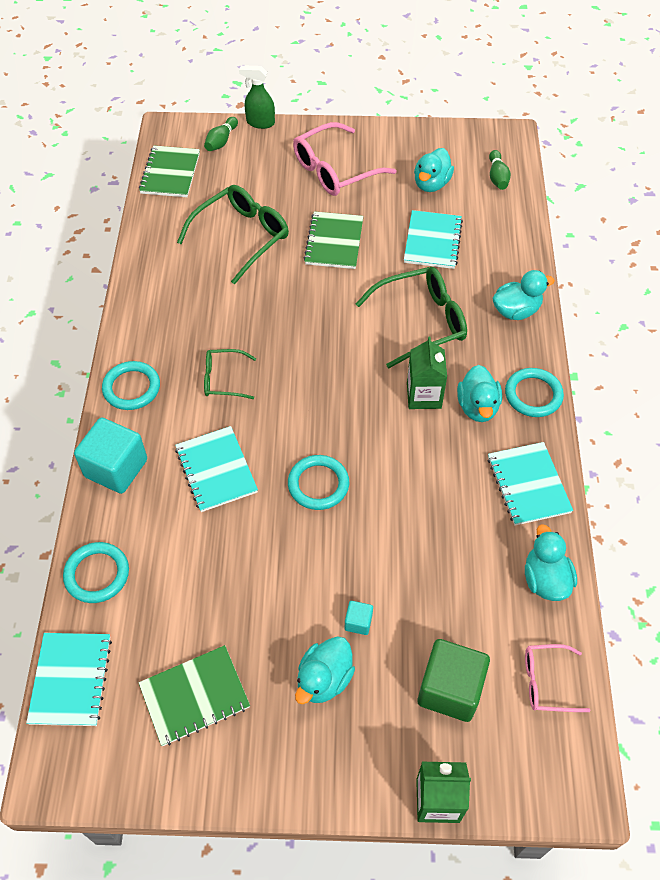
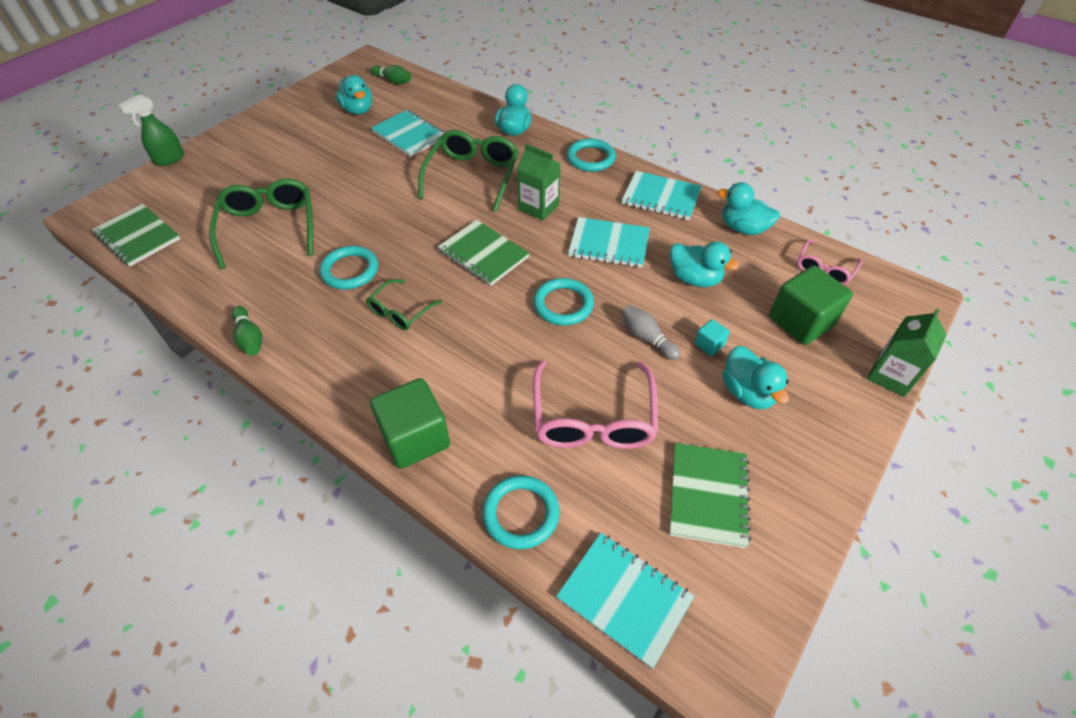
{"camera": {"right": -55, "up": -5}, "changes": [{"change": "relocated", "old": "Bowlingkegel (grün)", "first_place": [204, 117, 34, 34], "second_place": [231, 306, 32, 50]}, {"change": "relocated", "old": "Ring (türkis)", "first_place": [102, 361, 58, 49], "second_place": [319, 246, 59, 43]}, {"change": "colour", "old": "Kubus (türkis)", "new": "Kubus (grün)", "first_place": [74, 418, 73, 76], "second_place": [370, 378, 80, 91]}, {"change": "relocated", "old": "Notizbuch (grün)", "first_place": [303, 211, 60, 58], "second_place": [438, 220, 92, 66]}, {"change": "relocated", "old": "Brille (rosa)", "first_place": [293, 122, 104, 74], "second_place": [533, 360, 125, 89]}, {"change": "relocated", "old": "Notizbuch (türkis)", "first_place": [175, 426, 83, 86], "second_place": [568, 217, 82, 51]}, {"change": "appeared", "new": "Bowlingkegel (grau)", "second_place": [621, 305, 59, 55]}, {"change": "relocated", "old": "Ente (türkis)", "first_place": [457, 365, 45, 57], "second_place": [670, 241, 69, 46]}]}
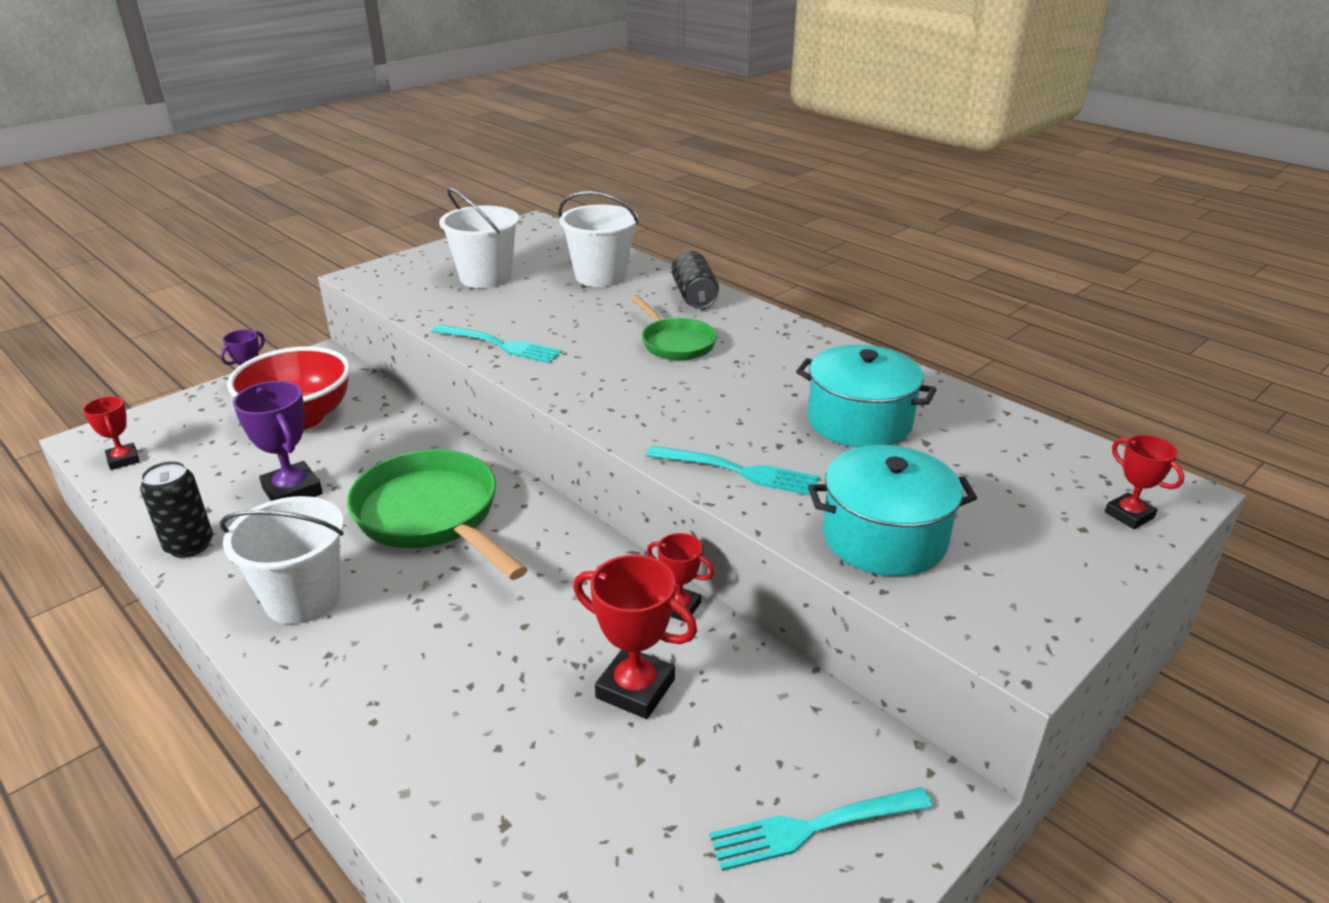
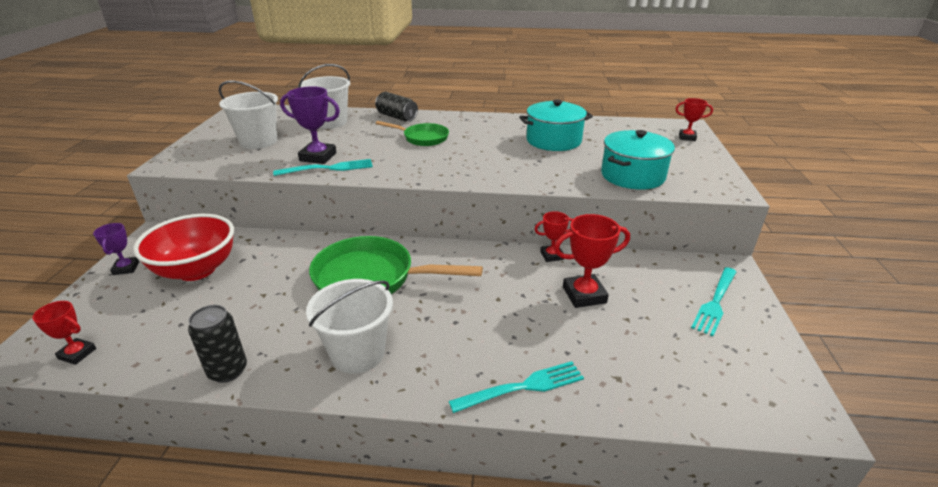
{"camera": {"right": -40, "up": 0}, "changes": [{"change": "relocated", "old": "Pokal (lila)", "first_place": [233, 381, 90, 120], "second_place": [280, 86, 60, 78]}, {"change": "relocated", "old": "Gabel (türkis)", "first_place": [646, 446, 174, 50], "second_place": [449, 361, 135, 52]}]}
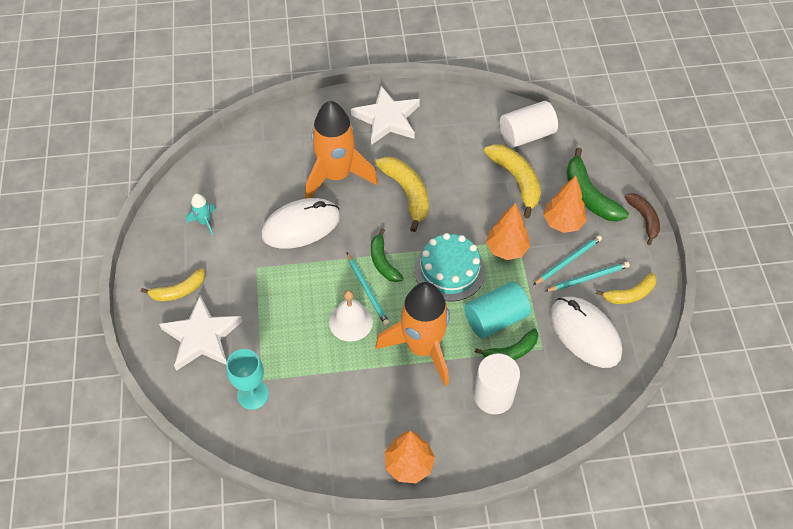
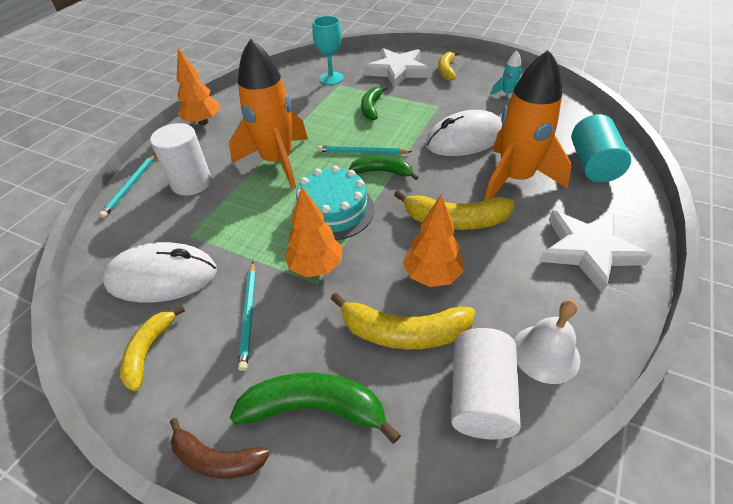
{"camera": {"right": 125, "up": -10}, "changes": [{"change": "relocated", "old": "Bleistift (türkis)", "first_place": [545, 262, 85, 30], "second_place": [99, 153, 57, 65]}, {"change": "relocated", "old": "Banane (grün)", "first_place": [475, 328, 63, 32], "second_place": [361, 86, 27, 35]}, {"change": "relocated", "old": "Baum (orange)", "first_place": [543, 176, 44, 57], "second_place": [403, 195, 61, 92]}, {"change": "spun", "old": "Computermaus (weiß)", "first_place": [261, 198, 79, 51], "second_place": [425, 110, 77, 46], "degrees": 60}, {"change": "relocated", "old": "Glocke (weiß)", "first_place": [329, 290, 44, 52], "second_place": [514, 300, 66, 84]}, {"change": "relocated", "old": "Vollzylinder (türkis)", "first_place": [464, 281, 67, 58], "second_place": [571, 114, 60, 69]}]}
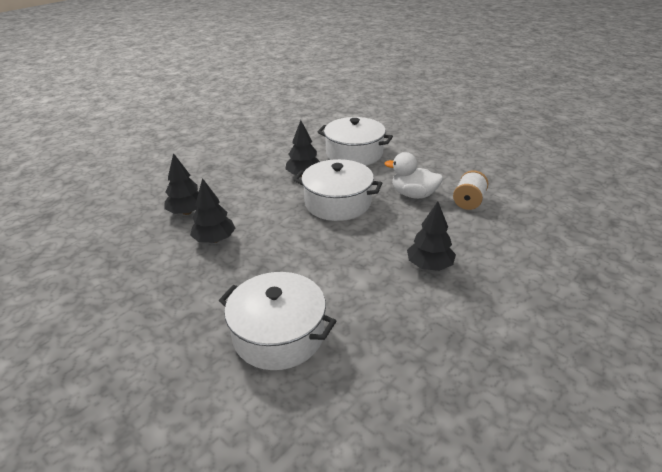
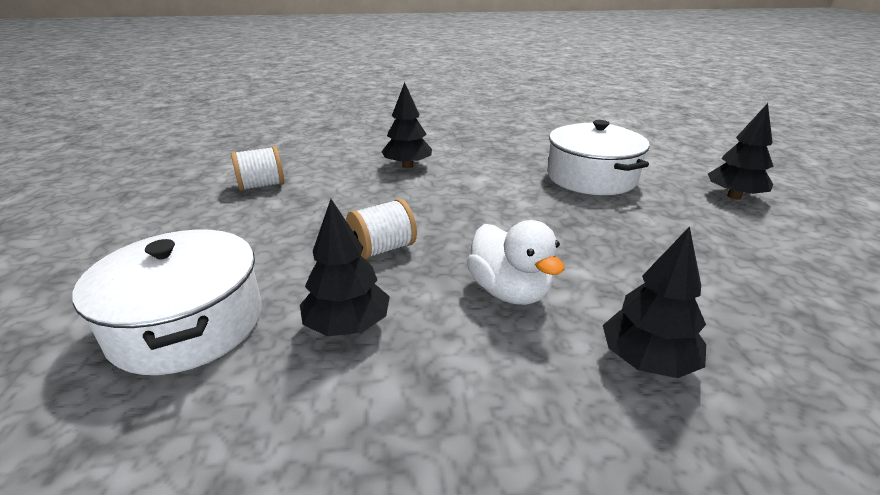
{"camera": {"right": -140, "up": -5}, "changes": [{"change": "exchanged", "old": "Kochtopf (weiß)", "new": "Garnrolle (weiß)", "first_place": [294, 159, 88, 62], "second_place": [346, 198, 71, 62]}, {"change": "relocated", "old": "Ente (weiß)", "first_place": [385, 152, 58, 47], "second_place": [467, 220, 98, 85]}, {"change": "relocated", "old": "Baum (schwarz)", "first_place": [190, 178, 45, 65], "second_place": [708, 103, 66, 96]}]}
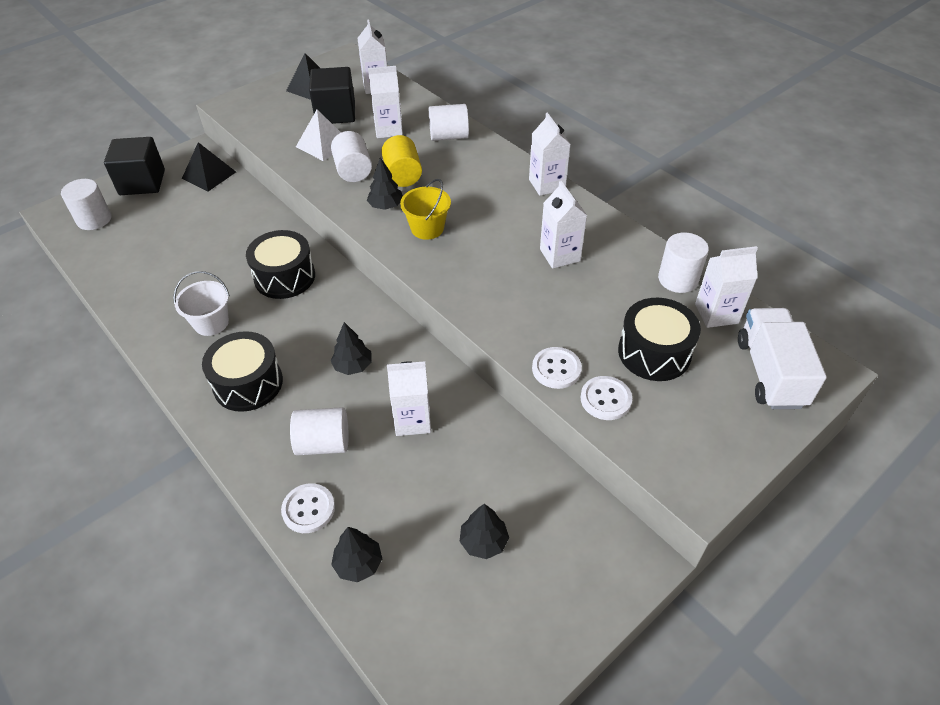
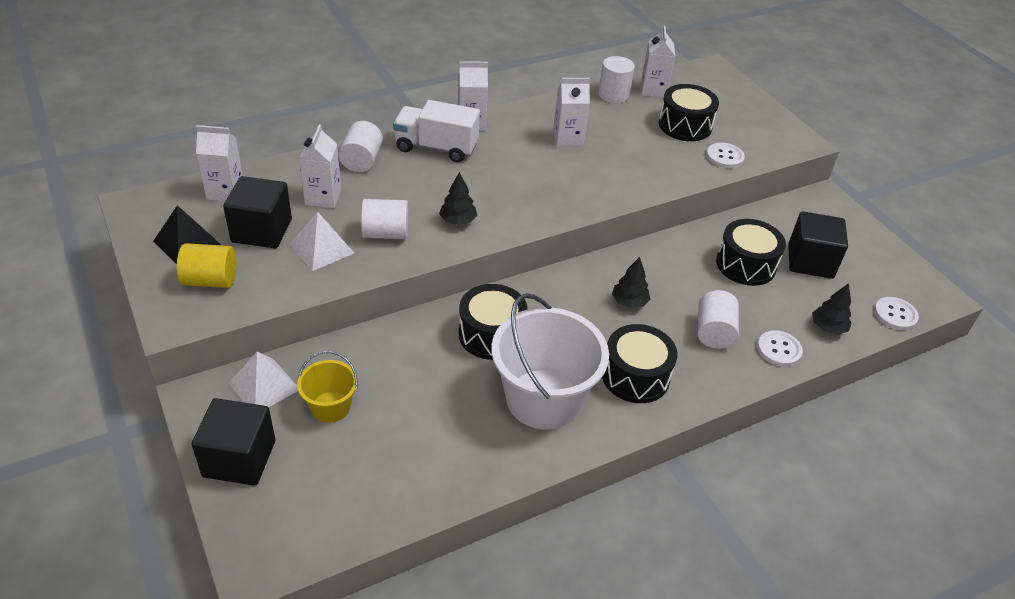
{"camera": {"right": -80, "up": -5}, "changes": [{"change": "relocated", "old": "Vollzylinder (gelb)", "first_place": [381, 135, 41, 52], "second_place": [177, 243, 60, 45]}, {"change": "colour", "old": "Pyramide (schwarz)", "new": "Pyramide (weiß)", "first_place": [182, 142, 54, 49], "second_place": [228, 352, 70, 55]}, {"change": "relocated", "old": "Eimer (gelb)", "first_place": [400, 179, 51, 61], "second_place": [297, 351, 61, 72]}, {"change": "relocated", "old": "Lastwagen (weiß)", "first_place": [738, 308, 89, 101], "second_place": [393, 100, 87, 62]}, {"change": "size", "old": "Eimer (weiß)", "first_place": [173, 271, 57, 65], "second_place": [491, 293, 118, 136], "factor": 1.98}, {"change": "appeared", "new": "Trommel (schwarz)", "second_place": [716, 219, 70, 67]}, {"change": "exchanged", "old": "Baum (schwarz)", "new": "Kubus (schwarz)", "first_place": [459, 504, 50, 55], "second_place": [788, 211, 60, 68]}, {"change": "relocated", "old": "Knopf (weiß)", "first_place": [532, 347, 50, 42], "second_place": [874, 297, 45, 33]}, {"change": "missing", "old": "Vollzylinder (weiß)", "first_place": [61, 179, 50, 51]}, {"change": "missing", "old": "Getränkekarton (weiß)", "first_place": [387, 361, 44, 75]}]}
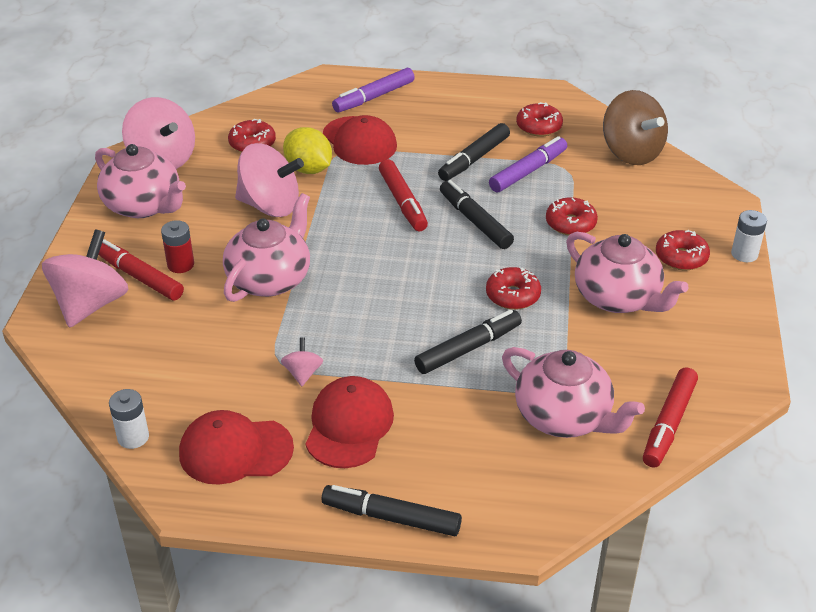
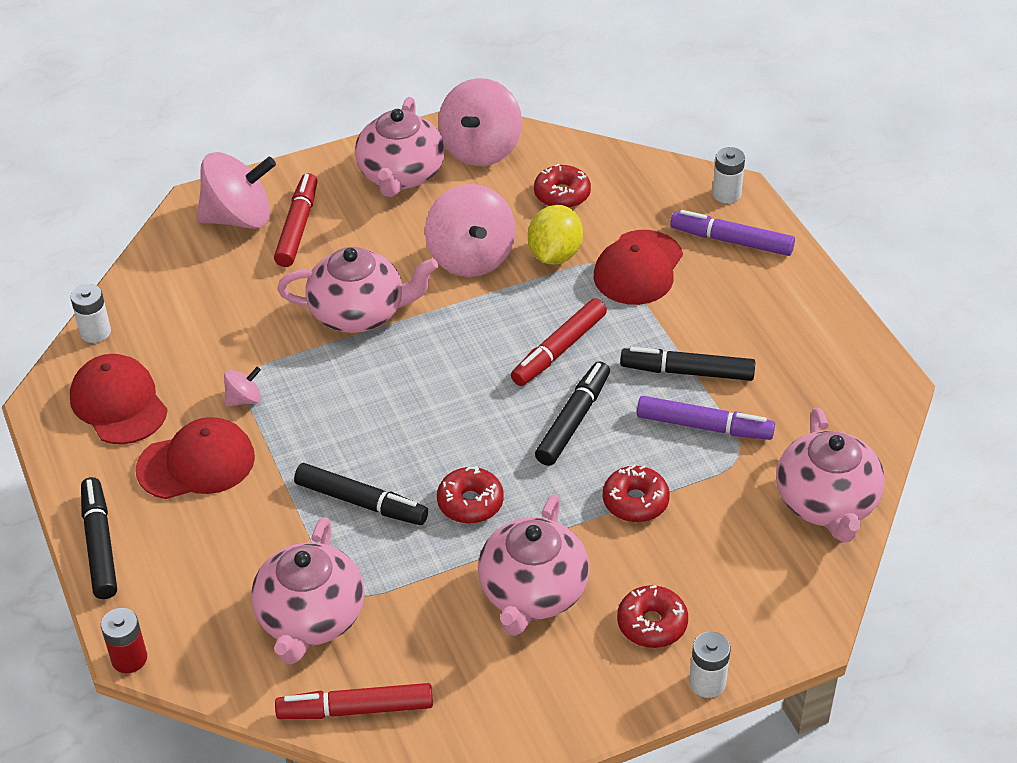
{"camera": {"right": 60, "up": 5}, "changes": [{"change": "relocated", "old": "Batterie (rot)", "first_place": [161, 220, 33, 53], "second_place": [101, 608, 46, 65]}, {"change": "appeared", "new": "Batterie (weiß)", "second_place": [713, 147, 32, 56]}, {"change": "exchanged", "old": "Kreisel (braun)", "new": "Teekanne (rosa)", "first_place": [603, 90, 65, 75], "second_place": [776, 408, 109, 135]}, {"change": "missing", "old": "Donut (rot)", "first_place": [516, 102, 47, 35]}]}
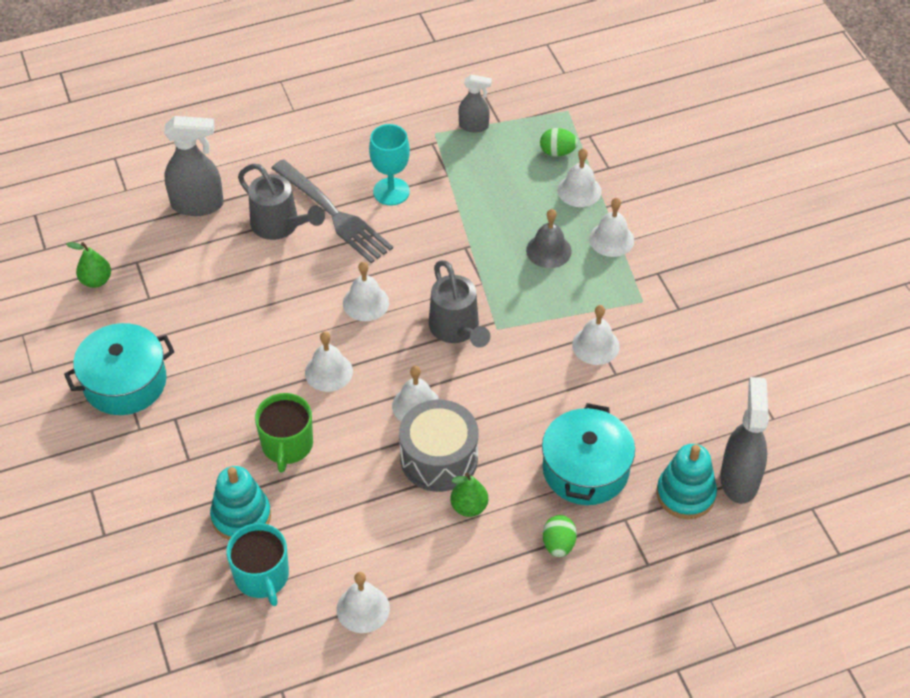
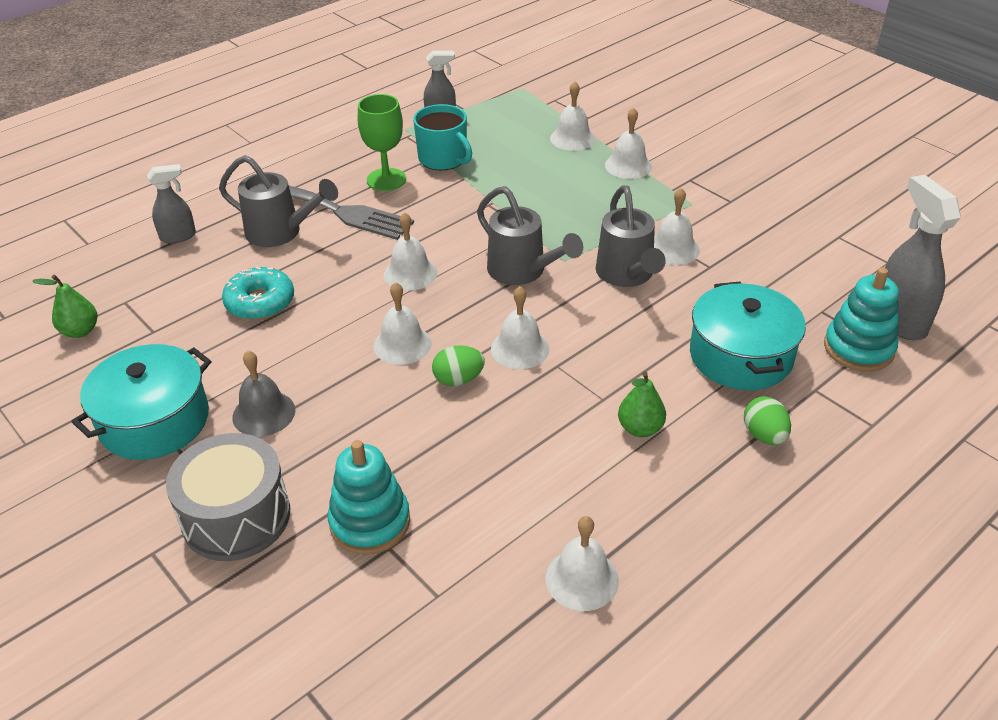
{"camera": {"right": -20, "up": -10}, "changes": [{"change": "size", "old": "Sprühflasche (grau)", "first_place": [164, 116, 60, 100], "second_place": [147, 164, 49, 79], "factor": 0.59}, {"change": "relocated", "old": "Trommel (grau)", "first_place": [399, 400, 79, 92], "second_place": [166, 433, 124, 128]}, {"change": "appeared", "new": "Donut (türkis)", "second_place": [222, 267, 72, 53]}, {"change": "relocated", "old": "Glocke (grau)", "first_place": [526, 209, 46, 59], "second_place": [232, 351, 63, 86]}, {"change": "colour", "old": "Kelch (türkis)", "new": "Kelch (grün)", "first_place": [369, 124, 41, 82], "second_place": [358, 94, 48, 97]}, {"change": "relocated", "old": "Tasse (türkis)", "first_place": [226, 523, 63, 83], "second_place": [413, 104, 59, 66]}, {"change": "relocated", "old": "Ei (grün)", "first_place": [540, 128, 38, 29], "second_place": [432, 345, 53, 41]}, {"change": "appeared", "new": "Gießkanne (grau)", "second_place": [596, 185, 70, 102]}, {"change": "missing", "old": "Tasse (grün)", "first_place": [255, 393, 58, 80]}]}
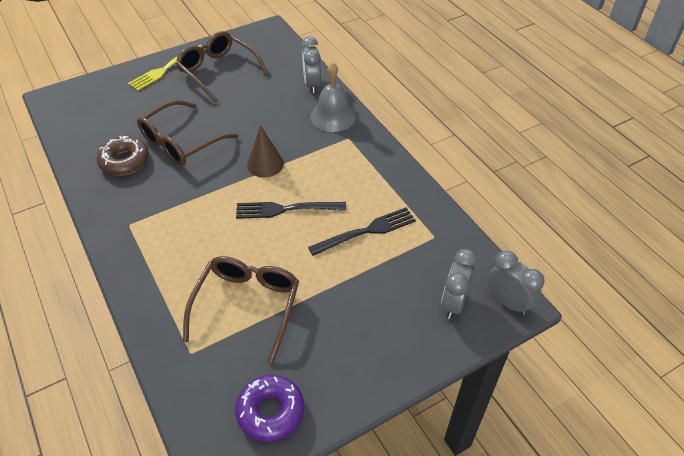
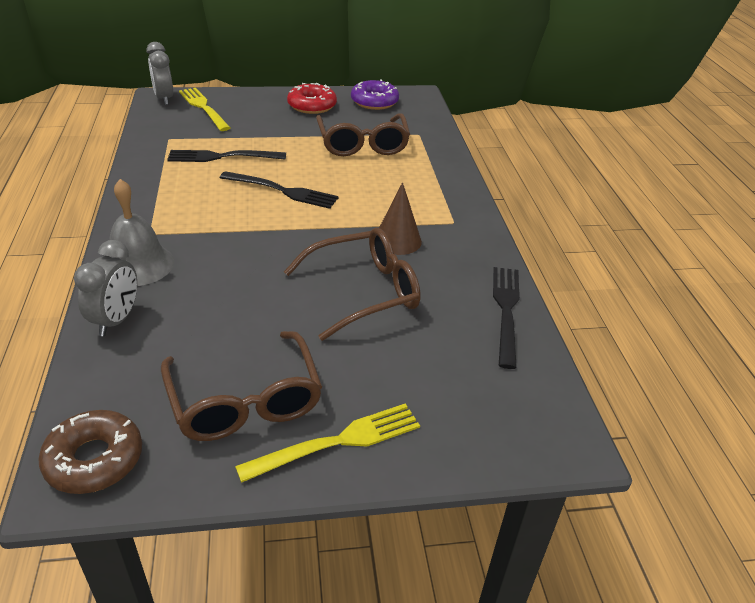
{"camera": {"right": -160, "up": -10}, "changes": [{"change": "relocated", "old": "Donut (braun)", "first_place": [97, 136, 52, 40], "second_place": [38, 410, 104, 84]}, {"change": "exchanged", "old": "Wecker (grau)", "new": "Gabel (gelb)", "first_place": [441, 249, 36, 70], "second_place": [179, 88, 51, 43]}, {"change": "appeared", "new": "Donut (rot)", "second_place": [287, 83, 50, 31]}, {"change": "spun", "old": "Brille (braun)", "first_place": [183, 256, 116, 107], "second_place": [316, 113, 94, 43], "degrees": -45}, {"change": "relocated", "old": "Kegel (braun)", "first_place": [247, 125, 37, 52], "second_place": [379, 182, 43, 73]}, {"change": "appeared", "new": "Gabel (schwarz)", "second_place": [493, 267, 27, 102]}]}
